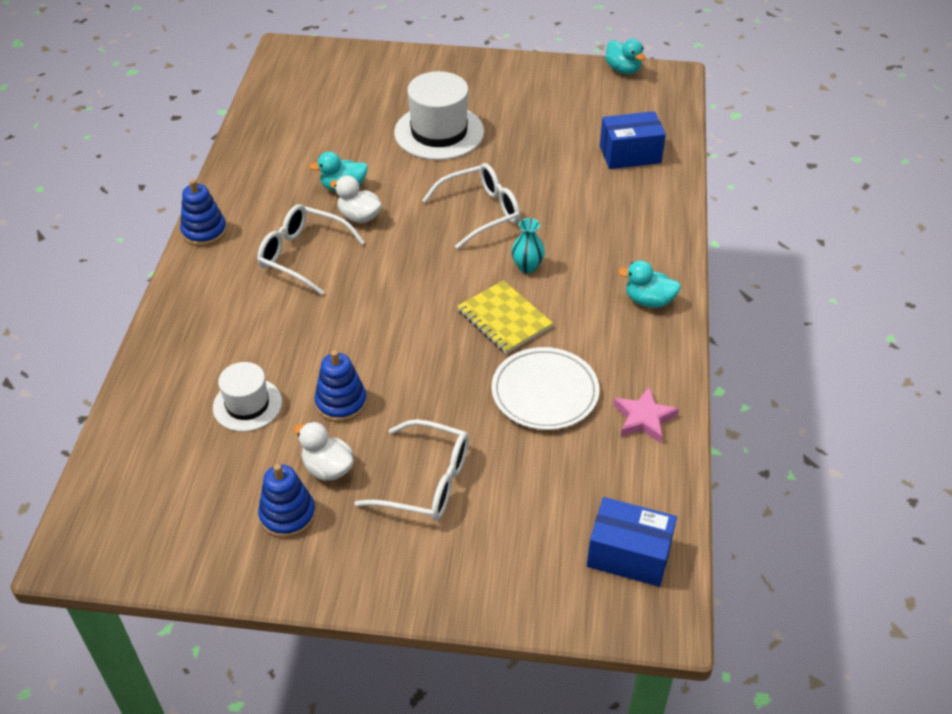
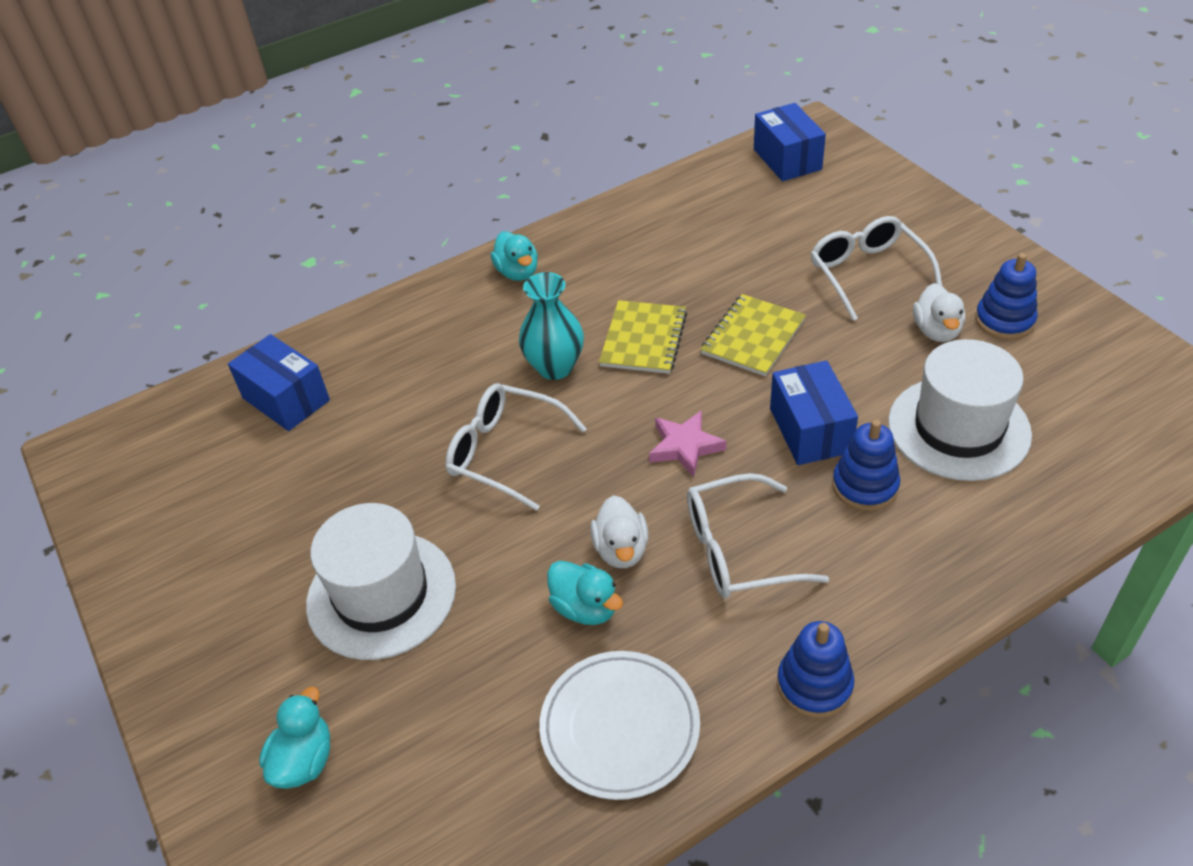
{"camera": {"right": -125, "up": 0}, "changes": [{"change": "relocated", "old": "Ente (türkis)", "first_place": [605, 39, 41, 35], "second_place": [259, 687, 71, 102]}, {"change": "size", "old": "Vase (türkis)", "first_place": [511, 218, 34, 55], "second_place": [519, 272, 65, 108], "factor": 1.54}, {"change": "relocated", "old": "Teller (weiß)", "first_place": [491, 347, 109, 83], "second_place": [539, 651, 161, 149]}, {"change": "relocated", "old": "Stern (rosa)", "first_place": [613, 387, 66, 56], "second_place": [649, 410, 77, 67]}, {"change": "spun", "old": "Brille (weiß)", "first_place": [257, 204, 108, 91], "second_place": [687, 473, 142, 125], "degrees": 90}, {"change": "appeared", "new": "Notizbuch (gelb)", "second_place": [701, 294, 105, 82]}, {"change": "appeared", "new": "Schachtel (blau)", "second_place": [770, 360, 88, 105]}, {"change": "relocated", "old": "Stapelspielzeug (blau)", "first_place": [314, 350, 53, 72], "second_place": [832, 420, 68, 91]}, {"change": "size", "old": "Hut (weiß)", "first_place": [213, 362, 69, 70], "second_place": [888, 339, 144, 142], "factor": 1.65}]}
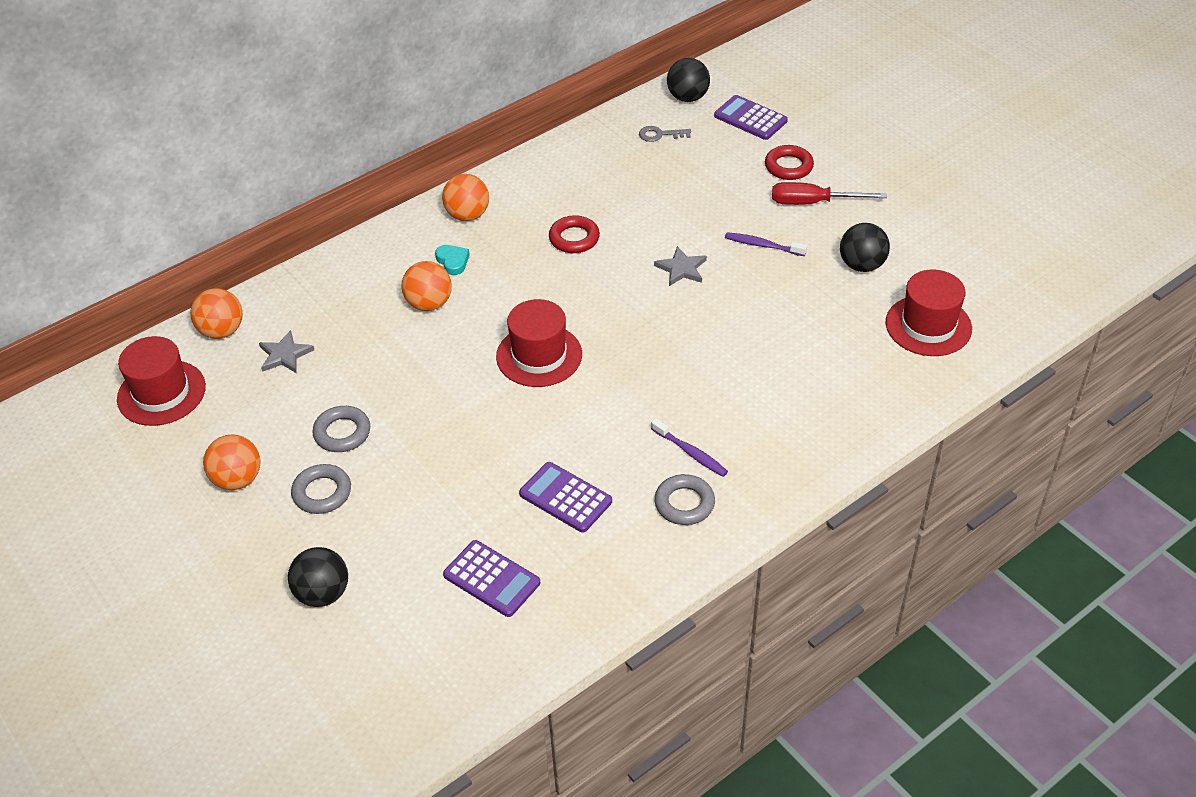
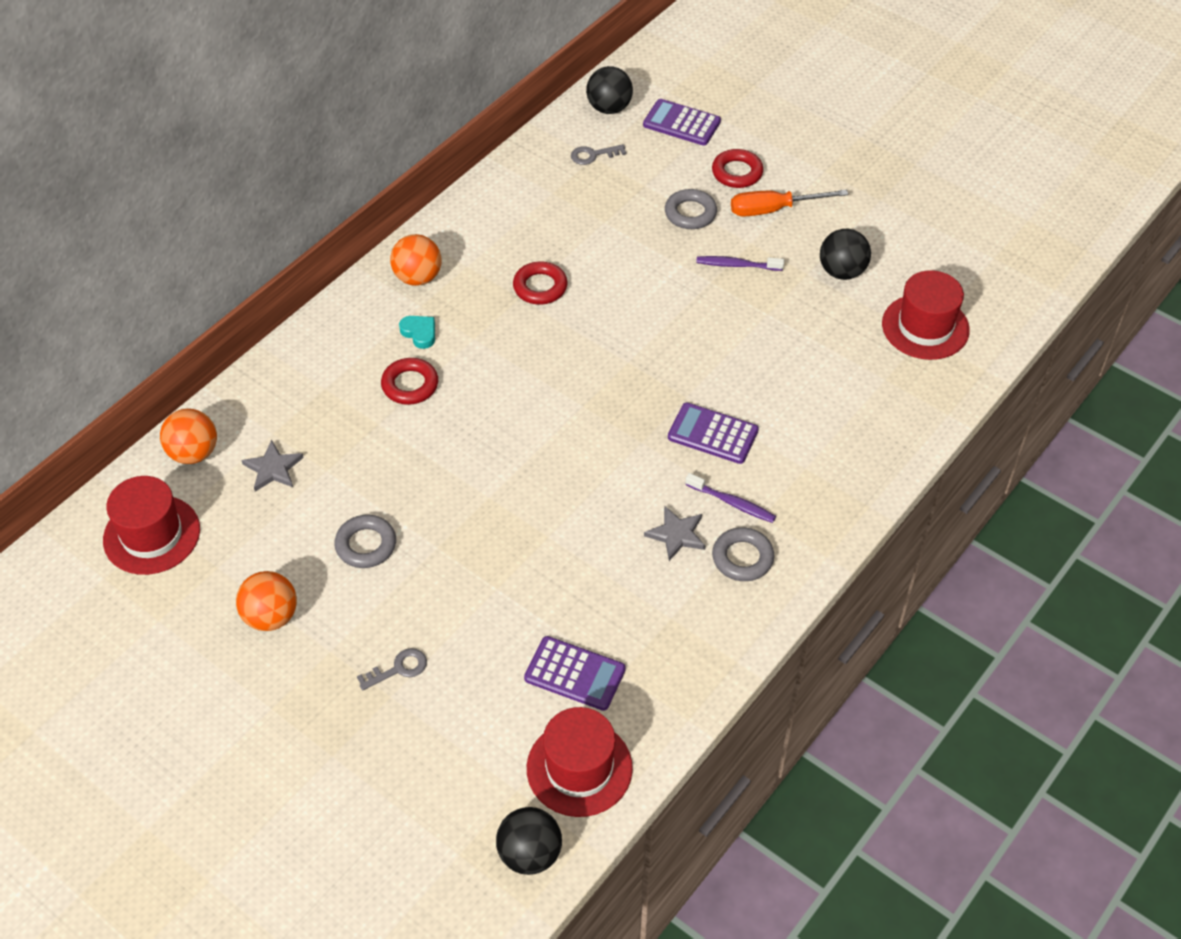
{"camera": {"right": -15, "up": 5}, "changes": [{"change": "appeared", "new": "Schlüssel (grau)", "second_place": [357, 648, 70, 43]}, {"change": "exchanged", "old": "Ball (orange)", "new": "Ring (rot)", "first_place": [401, 261, 51, 50], "second_place": [381, 358, 57, 47]}, {"change": "relocated", "old": "Ball (schwarz)", "first_place": [288, 547, 60, 60], "second_place": [496, 807, 66, 68]}, {"change": "relocated", "old": "Hut (rot)", "first_place": [496, 299, 86, 88], "second_place": [527, 707, 106, 110]}, {"change": "relocated", "old": "Stern (grau)", "first_place": [654, 246, 53, 40], "second_place": [644, 506, 62, 55]}, {"change": "relocated", "old": "Ring (grau)", "first_place": [291, 464, 60, 50], "second_place": [665, 189, 52, 40]}, {"change": "relocated", "old": "Taschenrechner (lila)", "first_place": [519, 462, 93, 71], "second_place": [668, 403, 91, 61]}, {"change": "colour", "old": "Schraubenzieher (rot)", "new": "Schraubenzieher (orange)", "first_place": [772, 182, 115, 23], "second_place": [731, 190, 117, 27]}]}
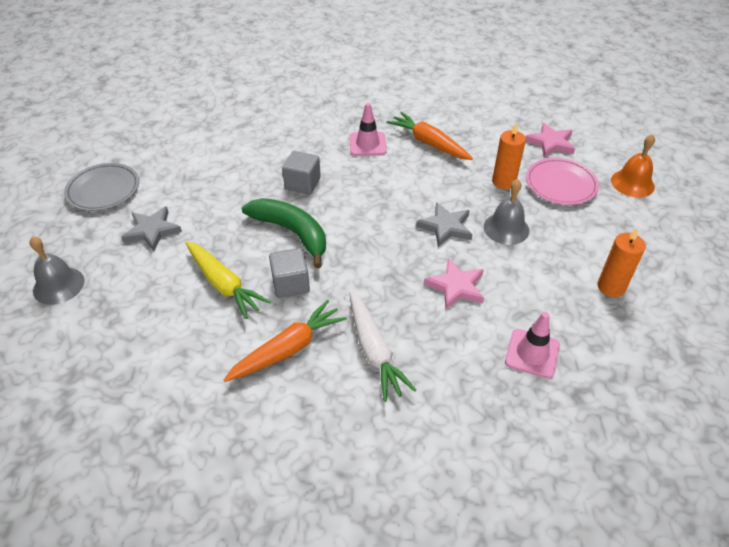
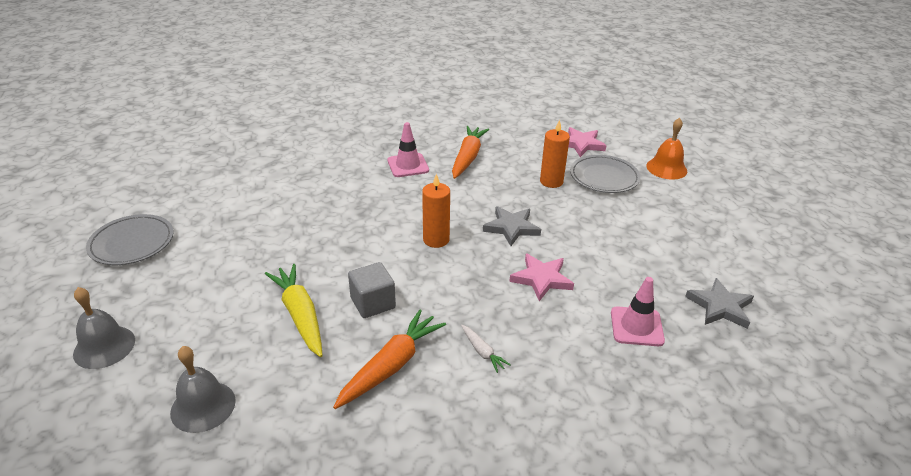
{"camera": {"right": -15, "up": -10}, "changes": [{"change": "relocated", "old": "Glocke (grau)", "first_place": [484, 179, 45, 66], "second_place": [170, 346, 66, 87]}, {"change": "spun", "old": "Karotte (gelb)", "first_place": [186, 241, 85, 78], "second_place": [265, 264, 58, 93], "degrees": -150}, {"change": "relocated", "old": "Kerze (orange)", "first_place": [597, 228, 49, 69], "second_place": [422, 173, 28, 75]}, {"change": "spun", "old": "Karotte (orange)", "first_place": [386, 112, 87, 48], "second_place": [452, 126, 37, 53], "degrees": 75}, {"change": "size", "old": "Karotte (weiß)", "first_place": [349, 291, 67, 111], "second_place": [461, 325, 50, 48], "factor": 0.49}, {"change": "colour", "old": "Teller (rosa)", "new": "Teller (grau)", "first_place": [526, 158, 73, 47], "second_place": [570, 155, 71, 38]}, {"change": "relocated", "old": "Stern (grau)", "first_place": [121, 206, 61, 45], "second_place": [685, 278, 69, 51]}, {"change": "missing", "old": "Banane (grün)", "first_place": [242, 198, 84, 70]}, {"change": "missing", "old": "Kubus (grau)", "first_place": [282, 151, 39, 43]}]}
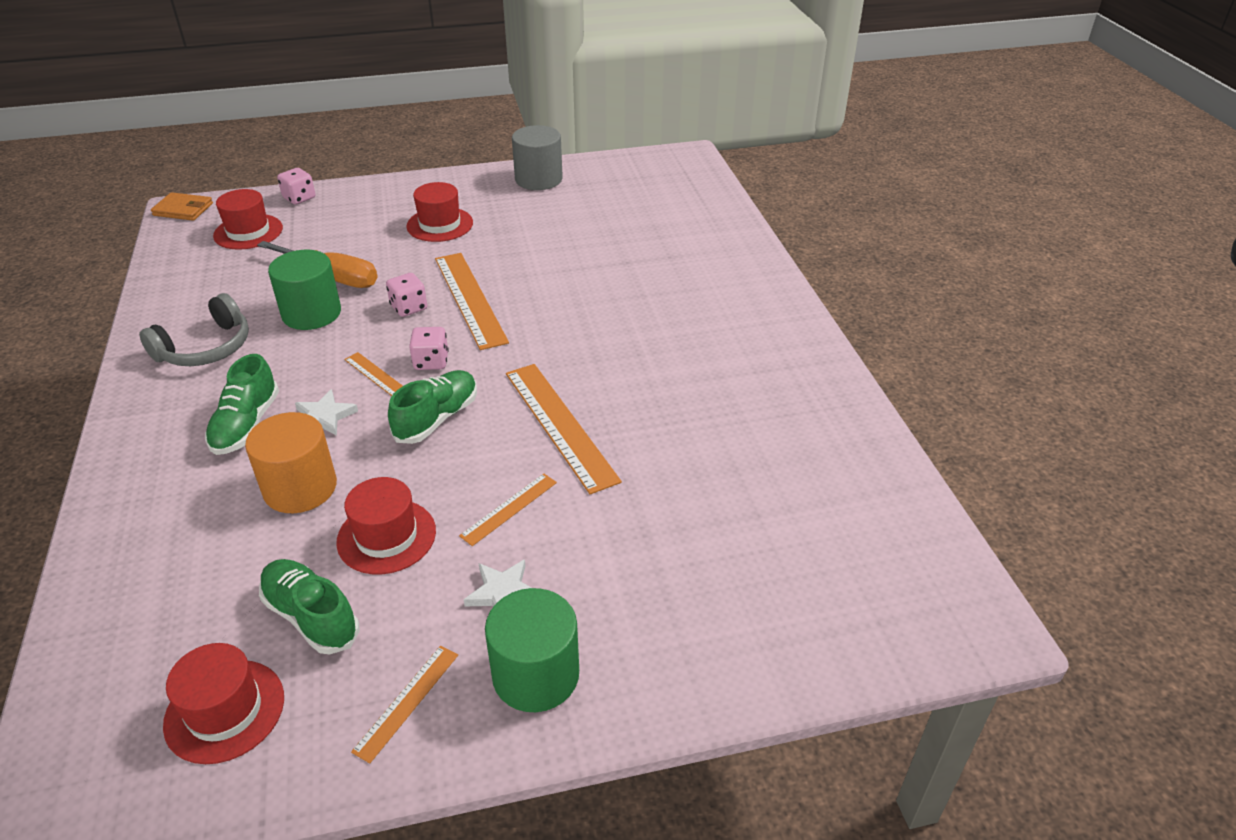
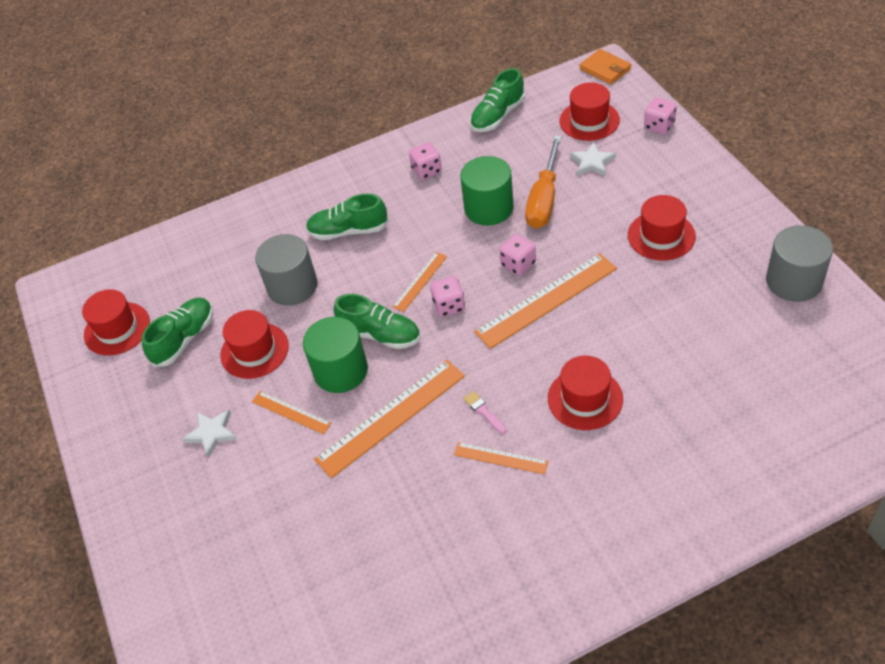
{"camera": {"right": 85, "up": 10}, "changes": [{"change": "colour", "old": "Vollzylinder (orange)", "new": "Vollzylinder (grau)", "first_place": [245, 412, 92, 101], "second_place": [255, 234, 62, 72]}, {"change": "relocated", "old": "Vollzylinder (grün)", "first_place": [485, 588, 94, 124], "second_place": [303, 317, 65, 76]}, {"change": "exchanged", "old": "Kopfhörer (grau)", "new": "Spielwürfel (rosa)", "first_place": [139, 293, 110, 73], "second_place": [409, 142, 33, 38]}, {"change": "relocated", "old": "Lineal (orange)", "first_place": [351, 645, 107, 119], "second_place": [454, 442, 94, 32]}, {"change": "appeared", "new": "Pinsel (rosa)", "second_place": [463, 391, 43, 43]}, {"change": "appeared", "new": "Schuh (grün)", "second_place": [470, 68, 55, 64]}, {"change": "appeared", "new": "Hut (rot)", "second_place": [548, 356, 75, 74]}, {"change": "relocated", "old": "Stern (weiß)", "first_place": [295, 389, 63, 47], "second_place": [570, 142, 46, 35]}, {"change": "spun", "old": "Geldbörse (orange)", "first_place": [151, 192, 62, 29], "second_place": [580, 49, 51, 35], "degrees": -45}]}
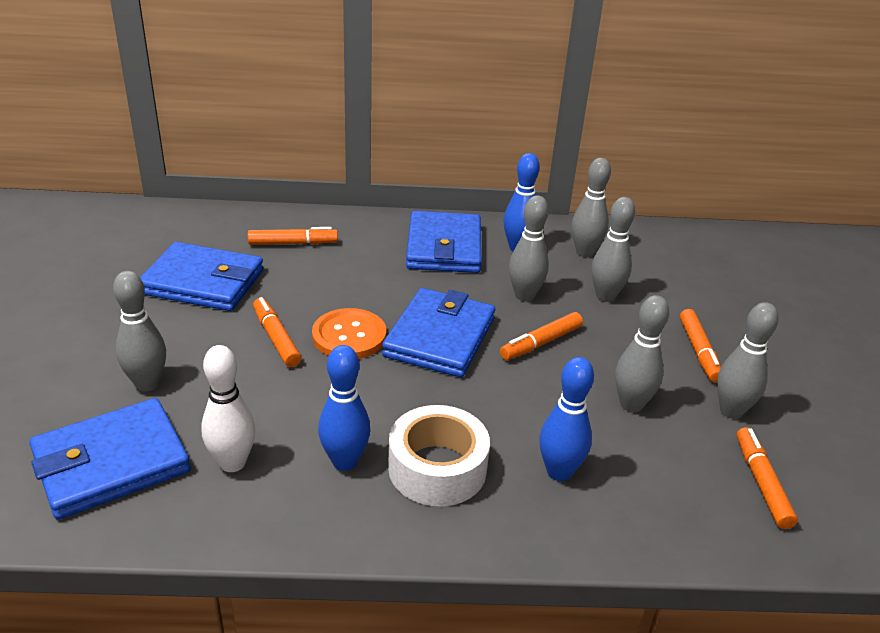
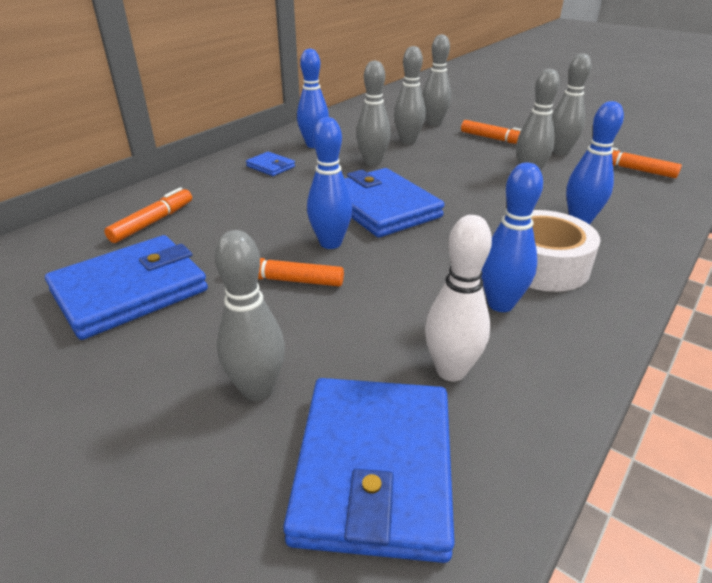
{"camera": {"right": -50, "up": 0}, "changes": [{"change": "size", "old": "Geldbörse (blau)", "first_place": [406, 211, 76, 62], "second_place": [246, 152, 49, 24], "factor": 0.46}, {"change": "exchanged", "old": "Knopf (orange)", "new": "Bowlingkegel (blau)", "first_place": [312, 308, 74, 51], "second_place": [307, 117, 46, 132]}, {"change": "relocated", "old": "Bowlingkegel (grau)", "first_place": [572, 158, 39, 99], "second_place": [422, 34, 29, 92]}, {"change": "missing", "old": "Filzstift (orange)", "first_place": [500, 312, 83, 48]}]}
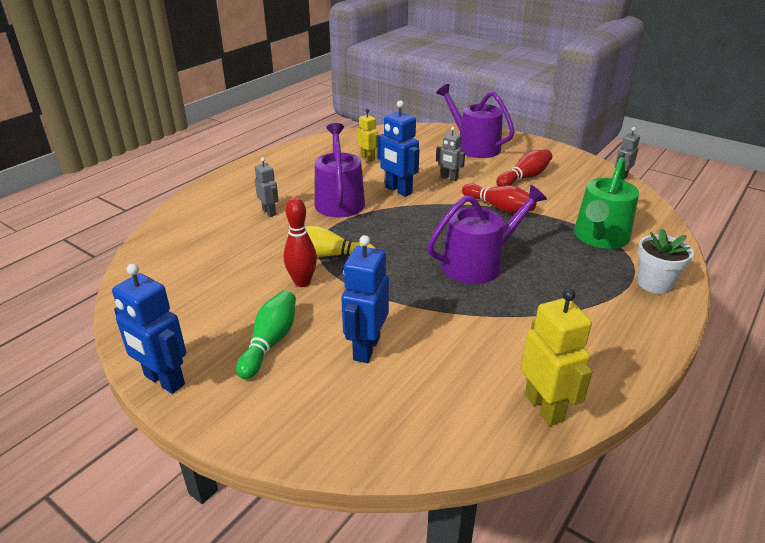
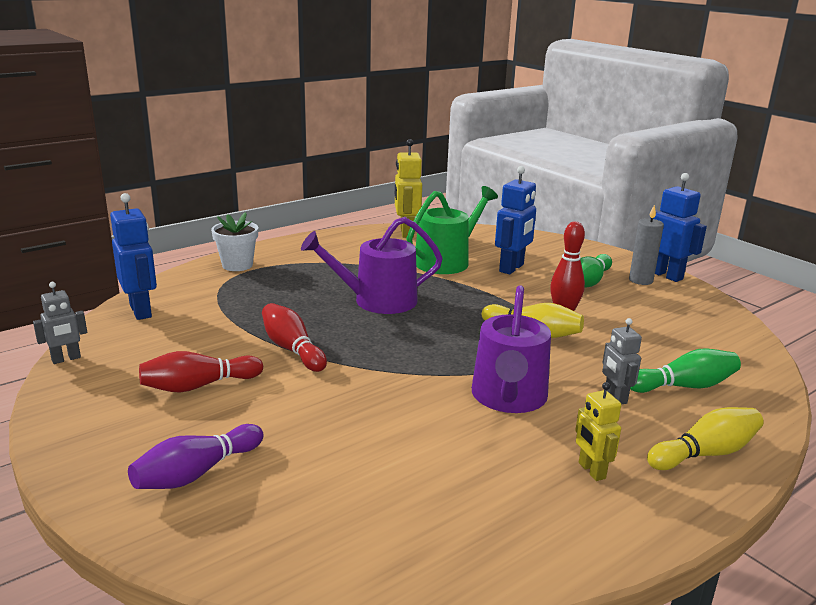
{"camera": {"right": -165, "up": -10}, "changes": [{"change": "relocated", "old": "Roboter (blau)", "first_place": [377, 100, 42, 97], "second_place": [110, 193, 47, 127]}, {"change": "exchanged", "old": "Gießkanne (lila)", "new": "Bowlingkegel (lila)", "first_place": [436, 84, 79, 74], "second_place": [128, 424, 136, 65]}, {"change": "relocated", "old": "Gießkanne (grün)", "first_place": [574, 157, 65, 92], "second_place": [406, 186, 92, 88]}, {"change": "relocated", "old": "Roboter (gelb)", "first_place": [358, 109, 21, 53], "second_place": [575, 382, 46, 99]}, {"change": "appeared", "new": "Kerze (grau)", "second_place": [629, 205, 35, 80]}, {"change": "appeared", "new": "Bowlingkegel (grün)", "second_place": [630, 348, 111, 45]}, {"change": "appeared", "new": "Bowlingkegel (gelb)", "second_place": [647, 407, 117, 63]}, {"change": "missing", "old": "Roboter (grau)", "first_place": [436, 127, 29, 54]}]}
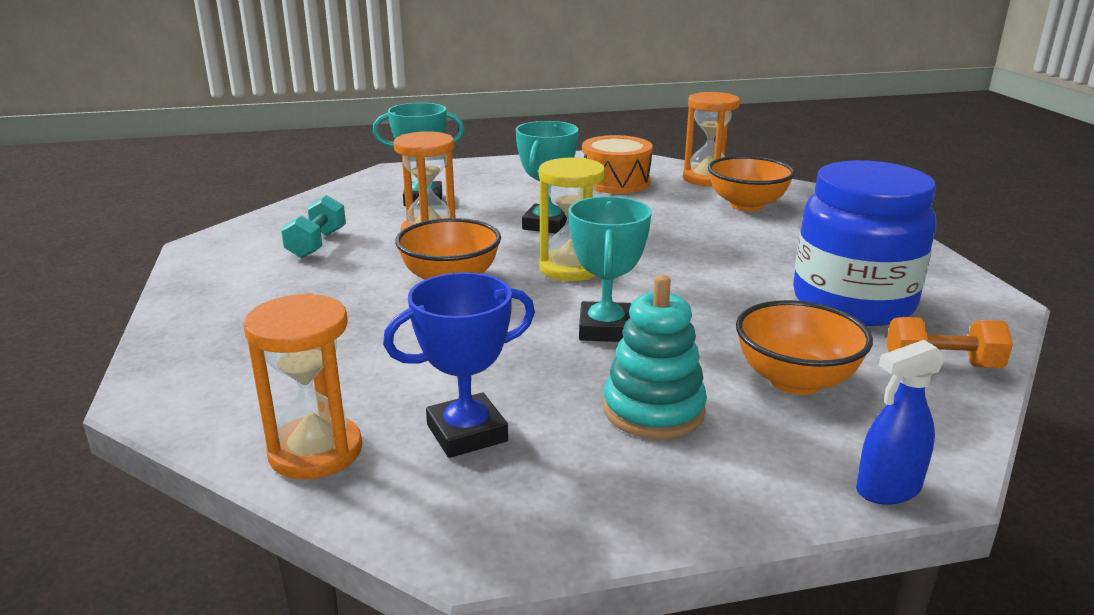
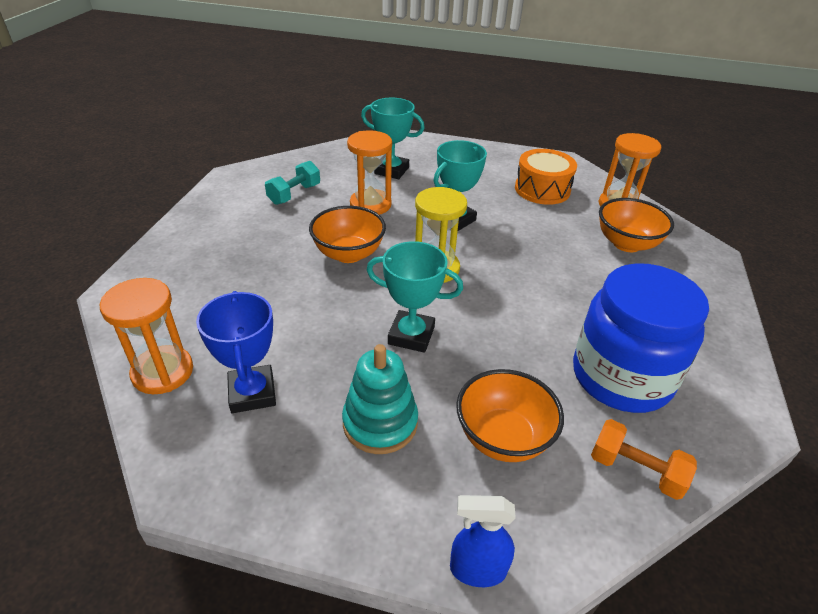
{"camera": {"right": 25, "up": 15}, "changes": [{"change": "spun", "old": "Pokal (blau)", "first_place": [383, 272, 152, 186], "second_place": [196, 291, 80, 122], "degrees": 75}, {"change": "spun", "old": "Pokal (türkis)", "first_place": [568, 196, 84, 146], "second_place": [367, 241, 96, 112], "degrees": 75}]}
